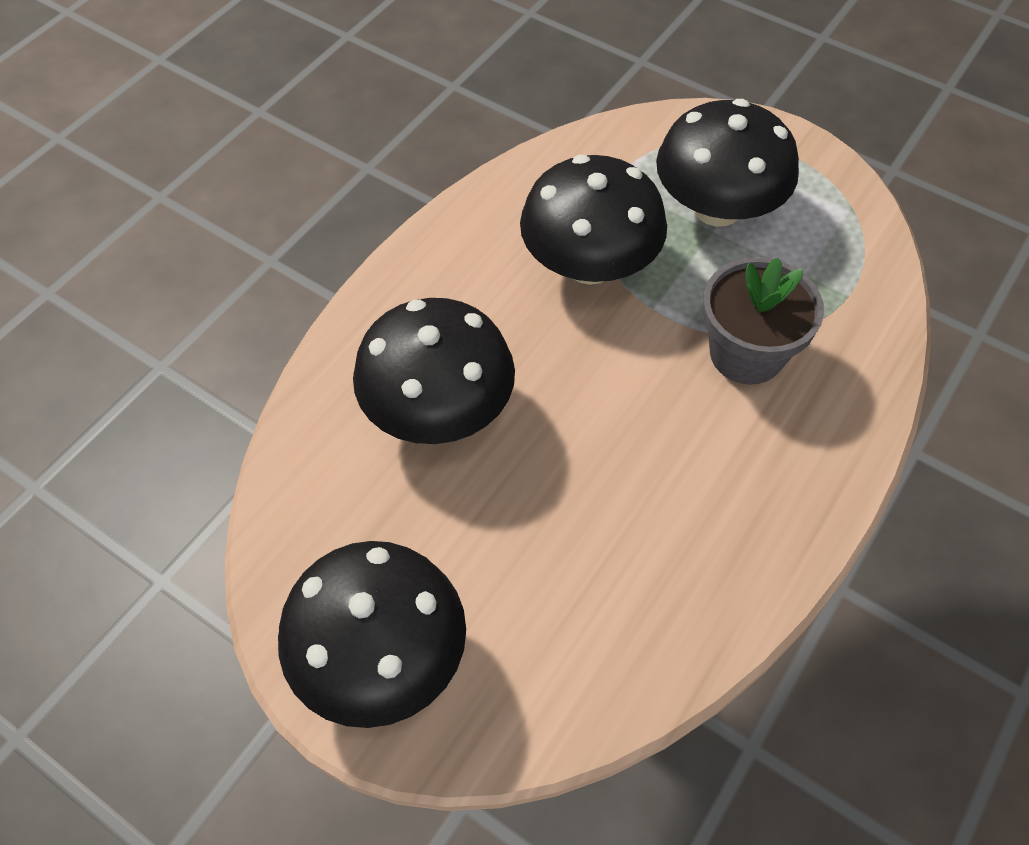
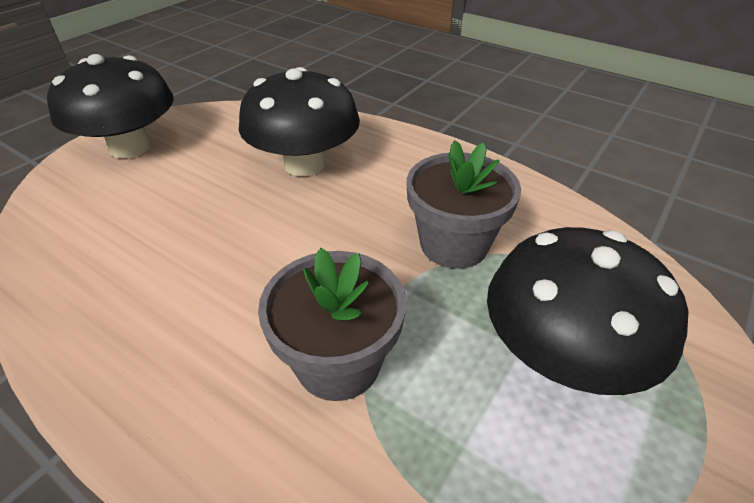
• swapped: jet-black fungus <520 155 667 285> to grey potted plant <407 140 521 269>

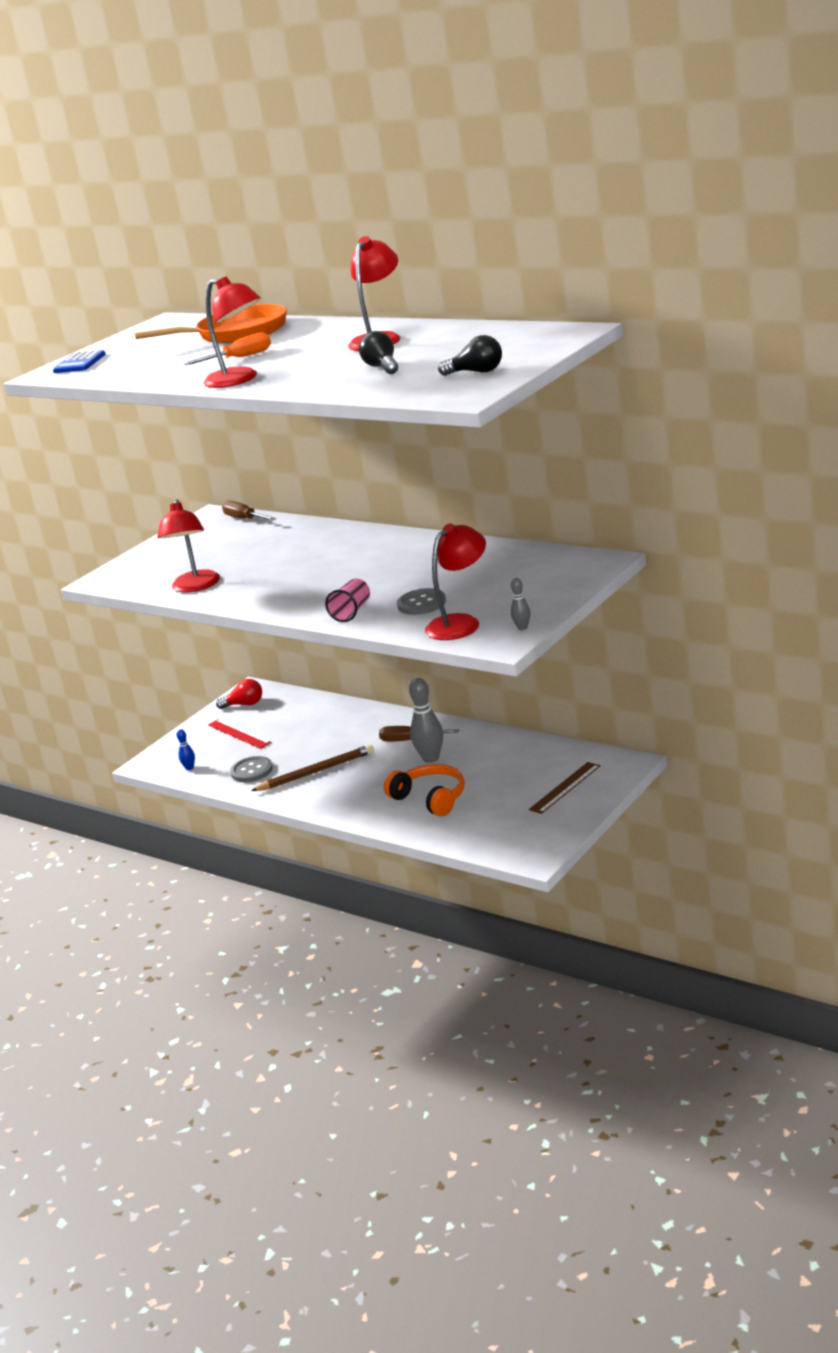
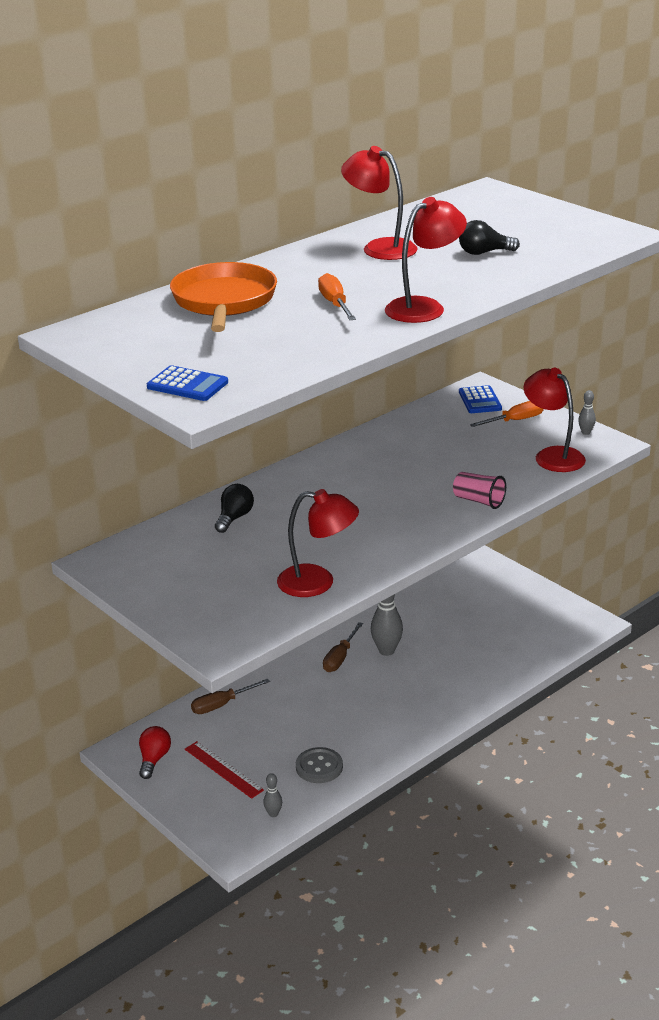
• repainted: royal blue bowling pin <176 729 195 770> to grey bowling pin <263 773 282 817>
• rotated: red ruler <208 719 271 749> = <185 741 264 799> 75 degrees clockwise
• shifted: russet hand screwdriver <222 500 276 521> to <191 679 270 714>
• gone: russet wooden pencil <251 744 374 791>
• gone: orange headphones <384 764 465 816>
• gone: grey sewing button <397 588 446 615>
• shifted: jet-black light bulb <438 335 502 376> to <215 484 254 533>
• gone: russet ruler <529 762 600 814>
• new: royal blue pocket calculator <459 385 502 413>
• new: orange hand screwdriver <470 401 544 427>

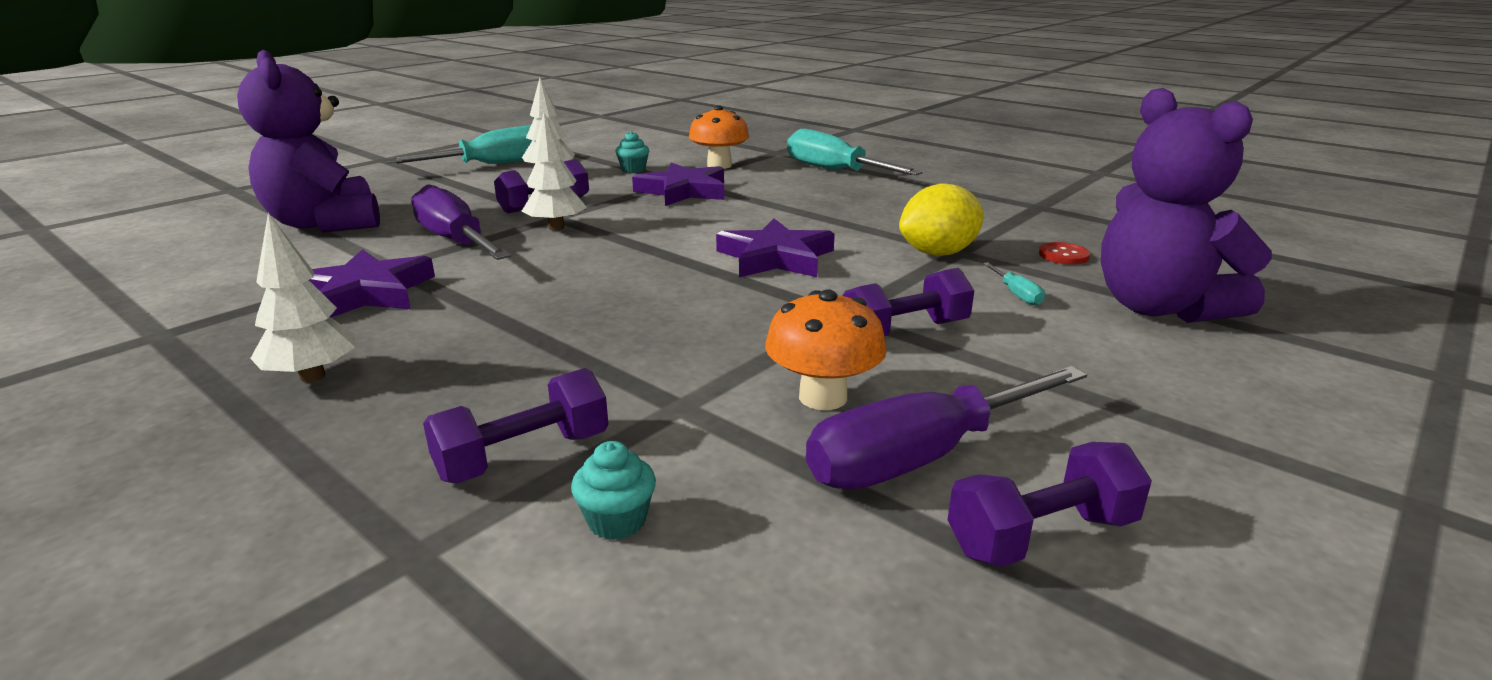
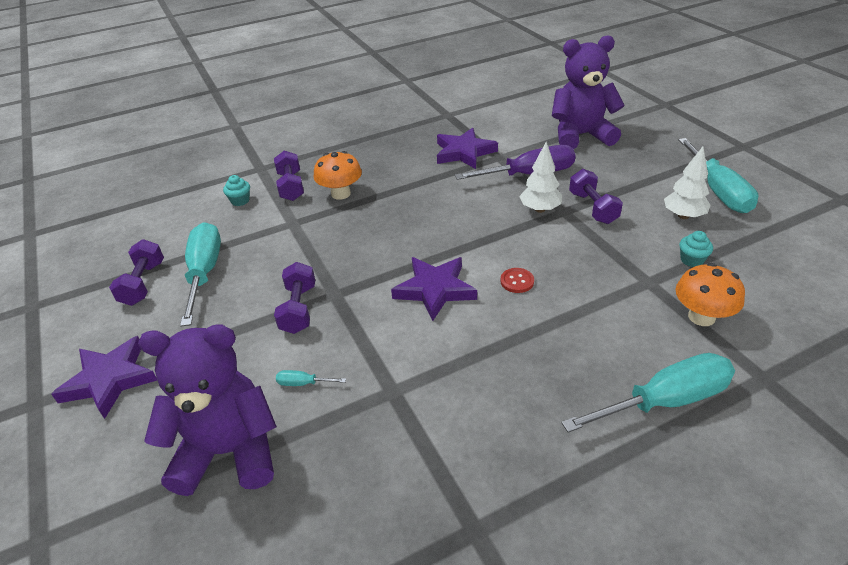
• gone: white tree <250 213 355 382>
• shifted: royal purple star <632 163 724 206> to <51 336 157 419>
• shifted: orange fungus <765 289 887 410> to <314 151 362 200>
• repainted: royal purple hand screwdriver <806 366 1087 490> to teal hand screwdriver <180 222 221 326>
• gone: yellow toy lemon <899 183 984 256>
• shifted: red sewing button <1039 242 1090 265> to <500 268 534 293>

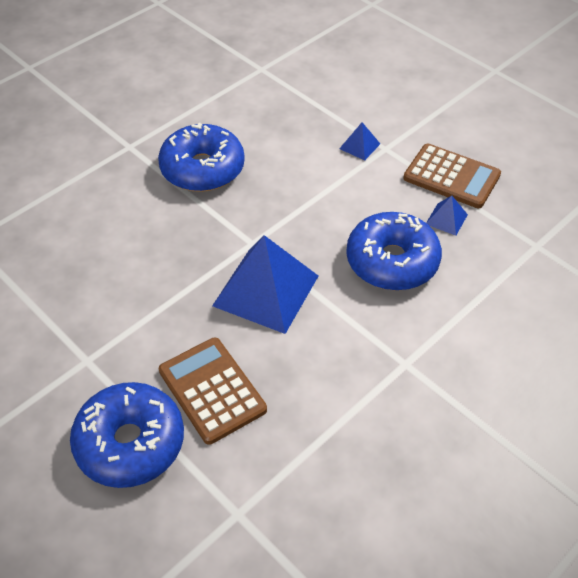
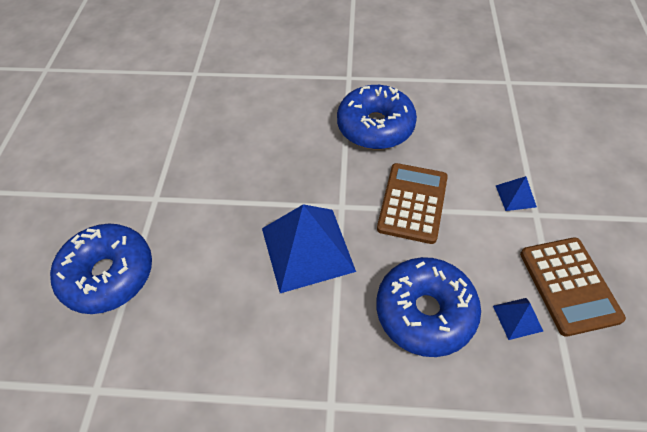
• shifted: russet pocket calculator <159 338 267 445> to <377 163 448 244>

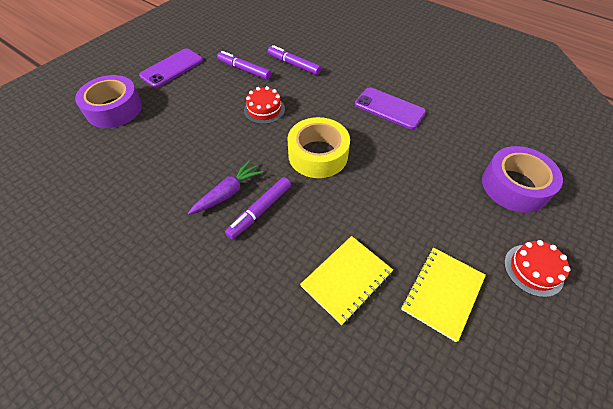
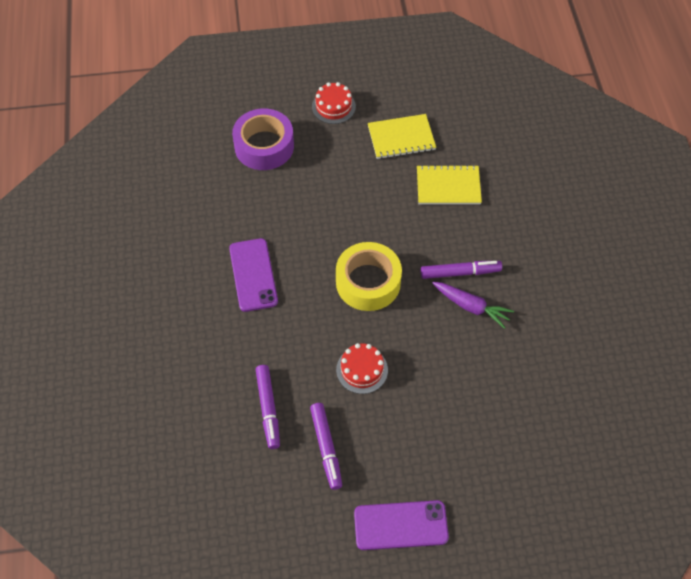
• gone: royal purple sticky tape <75 75 142 128>
• rotated: royal purple root vegetable <188 160 263 215> = <432 282 514 329> 150 degrees counterclockwise

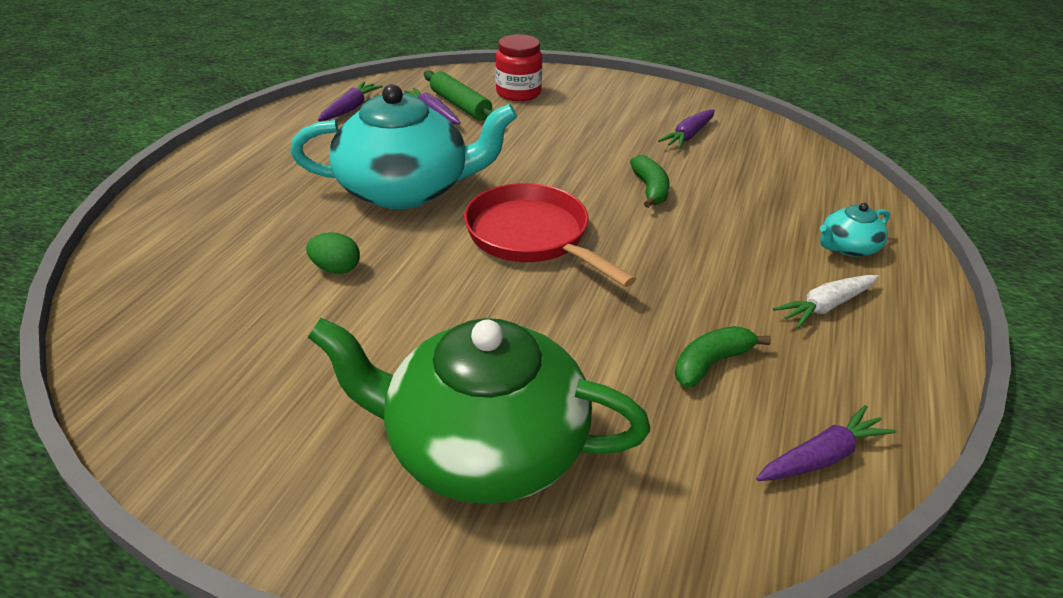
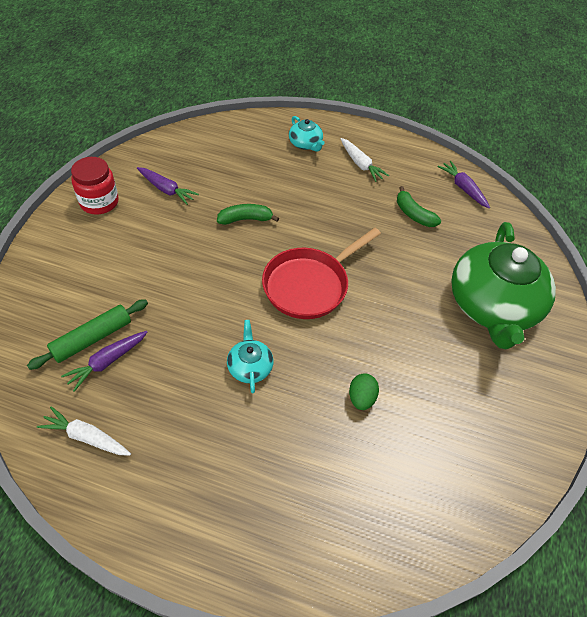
• scaled: teal tea pot <290 84 517 209> = <227 320 273 393> x0.43
• repainted: royal purple root vegetable <318 82 383 121> to white root vegetable <37 407 131 456>
• shifted: red jar <495 34 542 101> to <71 157 119 215>

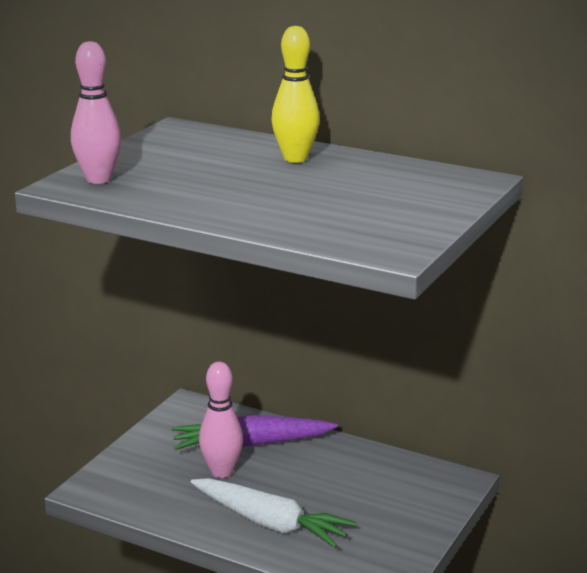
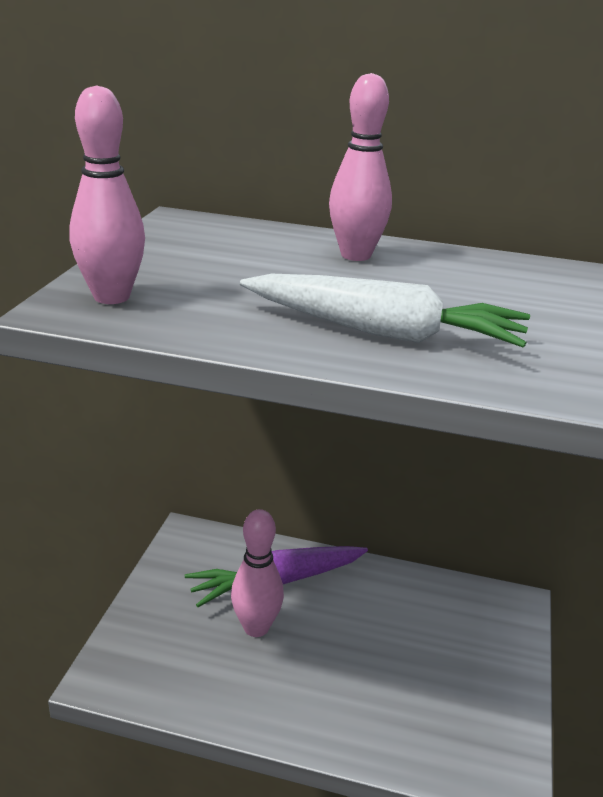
• shifted: white root vegetable <191 478 356 548> to <240 274 530 348>
• repainted: yellow bowling pin <271 26 320 163> to rosy bowling pin <329 73 392 261>

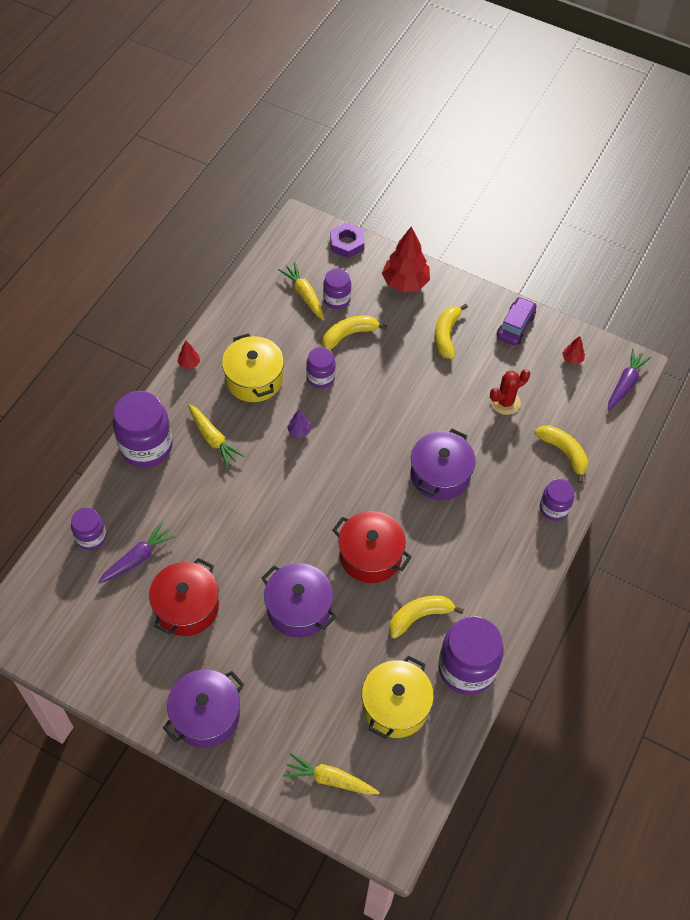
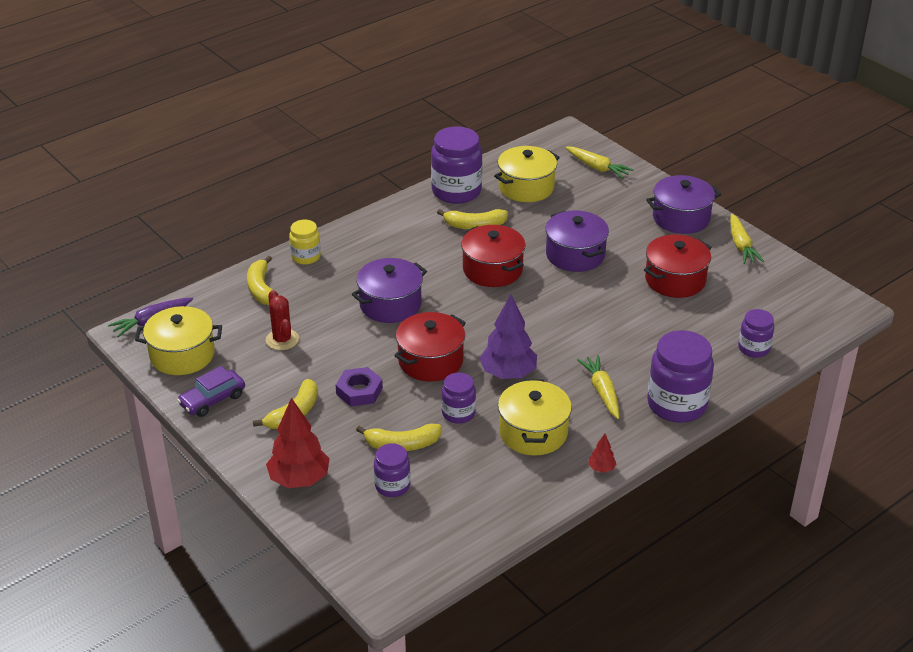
• gone: royal purple root vegetable <98 522 176 583>
• shifted: yellow root vegetable <278 262 325 321> to <730 214 764 264>
• scaled: royal purple tree <287 410 311 438> = <479 294 537 379> x2.22
• shifted: royal purple hex nut <330 222 364 258> to <336 367 383 407>
• rotated: red cactus <490 369 530 415> = <266 290 299 350> 75 degrees clockwise
• repainted: royal purple jar <540 479 574 521> to yellow jar <289 220 321 265>
• swapped: red tree <562 336 585 364> to yellow pot <135 306 222 375>
• new: red pot <394 312 466 381>

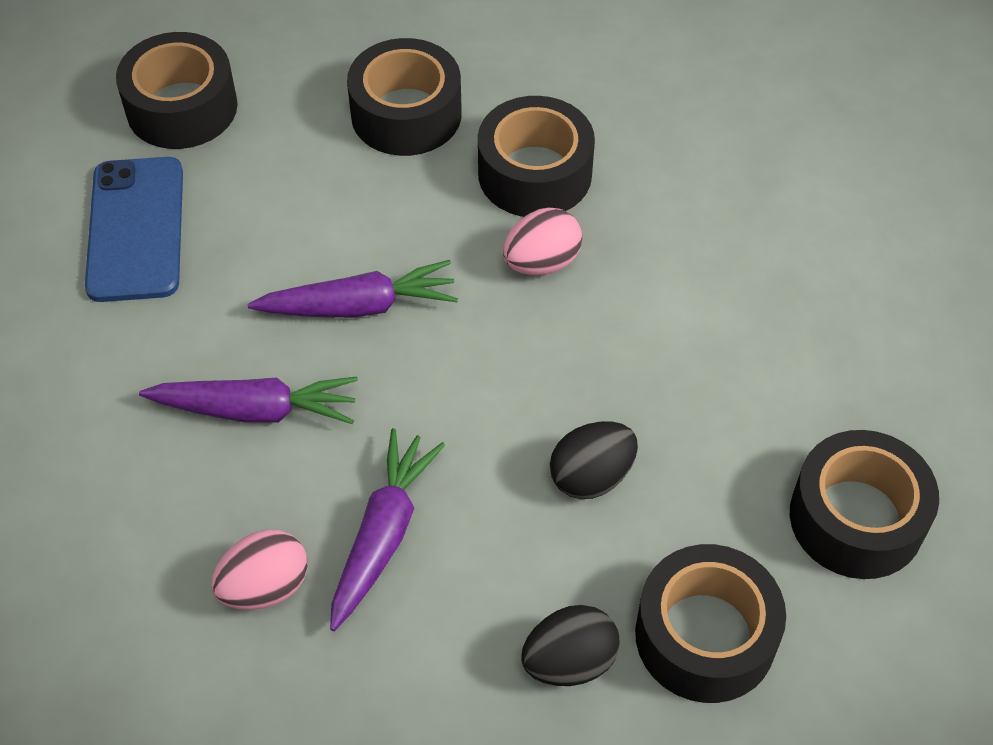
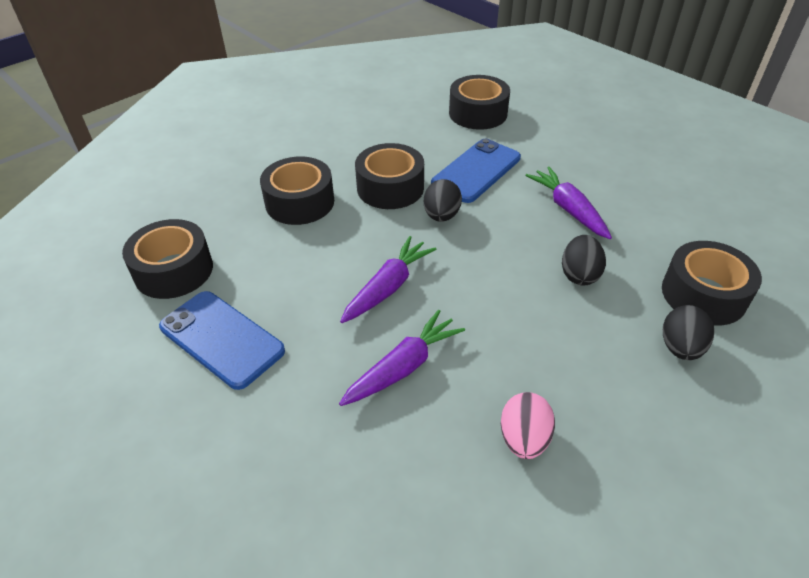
• shifted: royal purple root vegetable <330 428 445 631> to <525 167 612 239>
• repainted: rosy toy egg <503 208 582 275> to jet-black toy egg <424 179 462 222>
• shifted: jet-black sticky tape <790 430 939 579> to <449 75 510 130>
• new: royal blue smartphone <431 139 521 203>

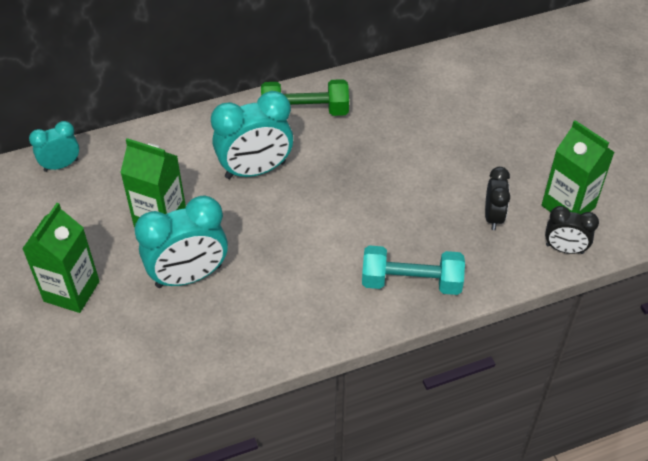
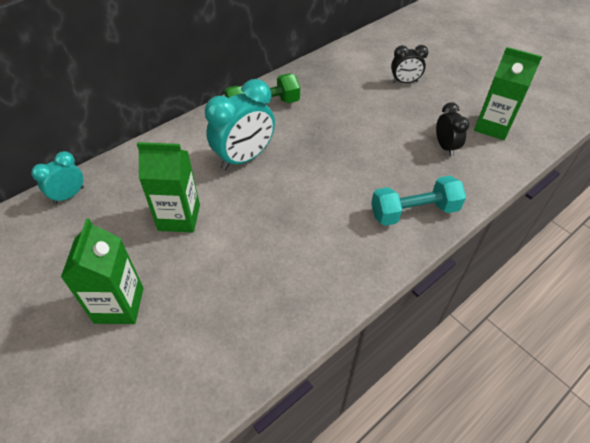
• gone: teal clock <134 196 228 288>
• shifted: jet-black clock <545 206 599 254> to <391 45 428 83>

